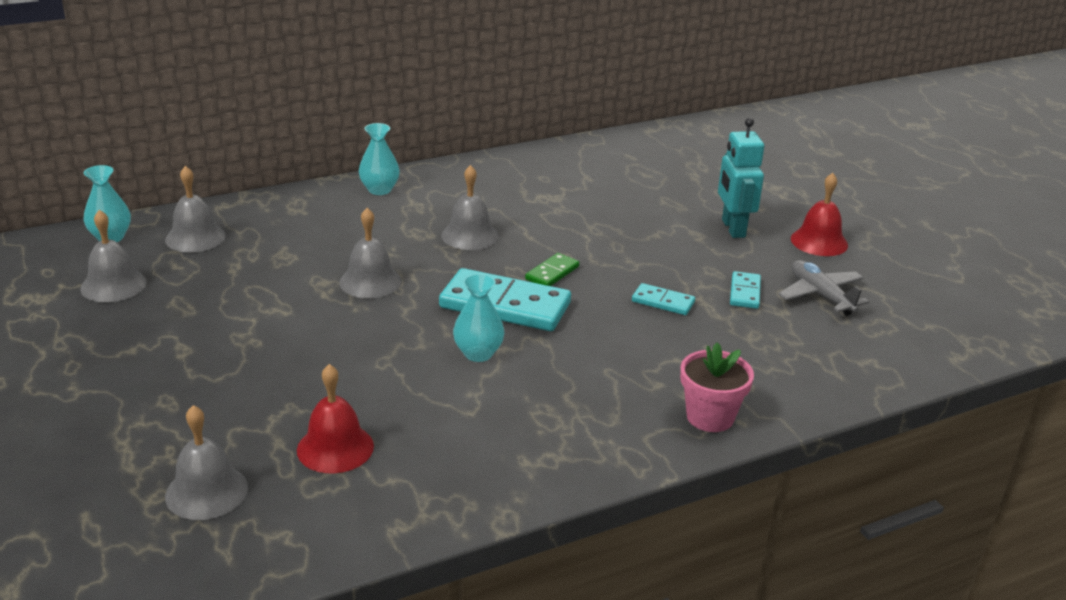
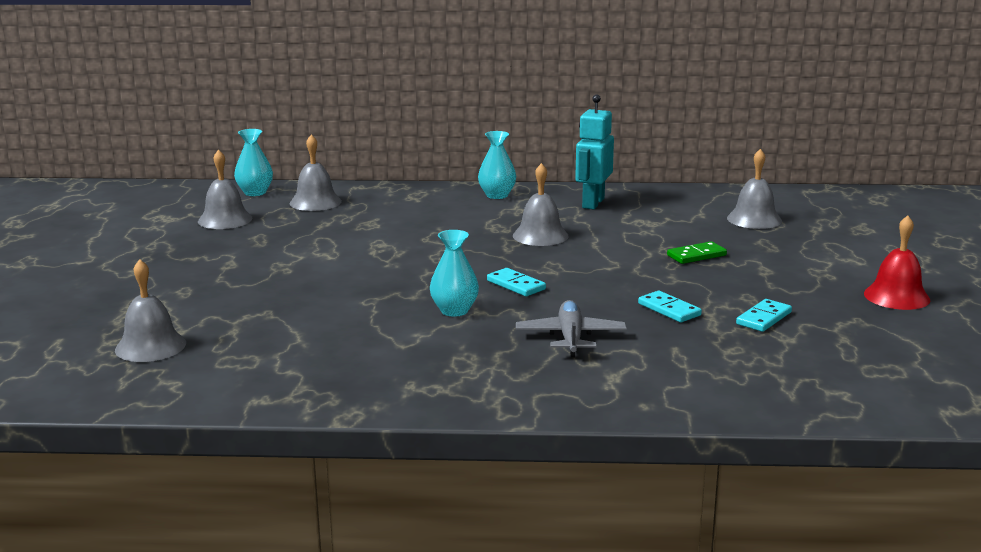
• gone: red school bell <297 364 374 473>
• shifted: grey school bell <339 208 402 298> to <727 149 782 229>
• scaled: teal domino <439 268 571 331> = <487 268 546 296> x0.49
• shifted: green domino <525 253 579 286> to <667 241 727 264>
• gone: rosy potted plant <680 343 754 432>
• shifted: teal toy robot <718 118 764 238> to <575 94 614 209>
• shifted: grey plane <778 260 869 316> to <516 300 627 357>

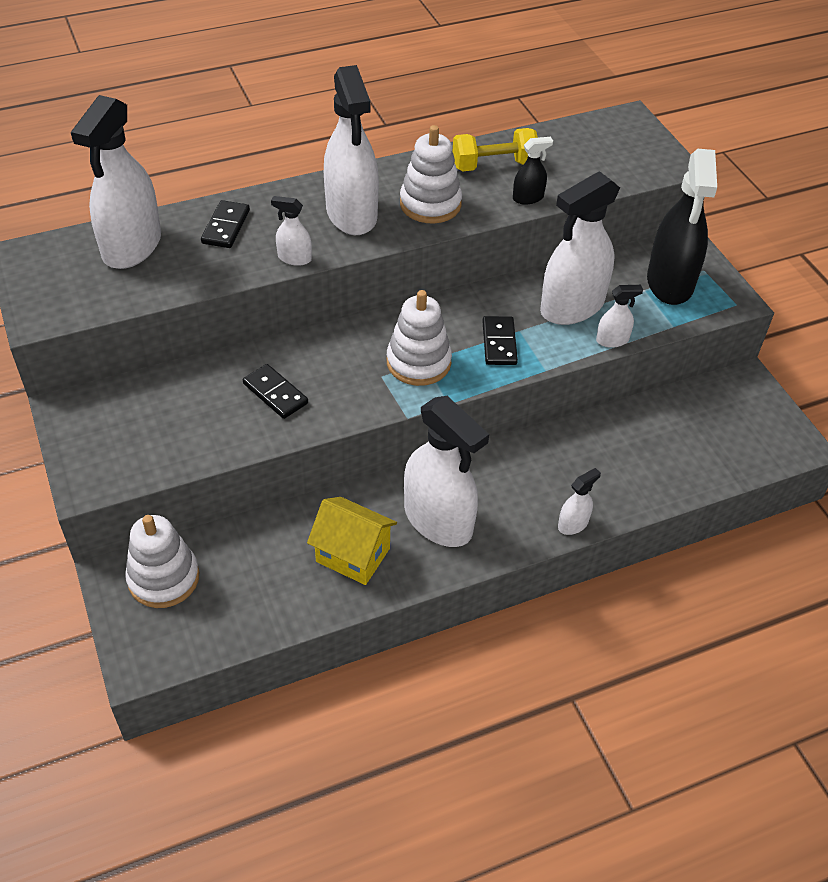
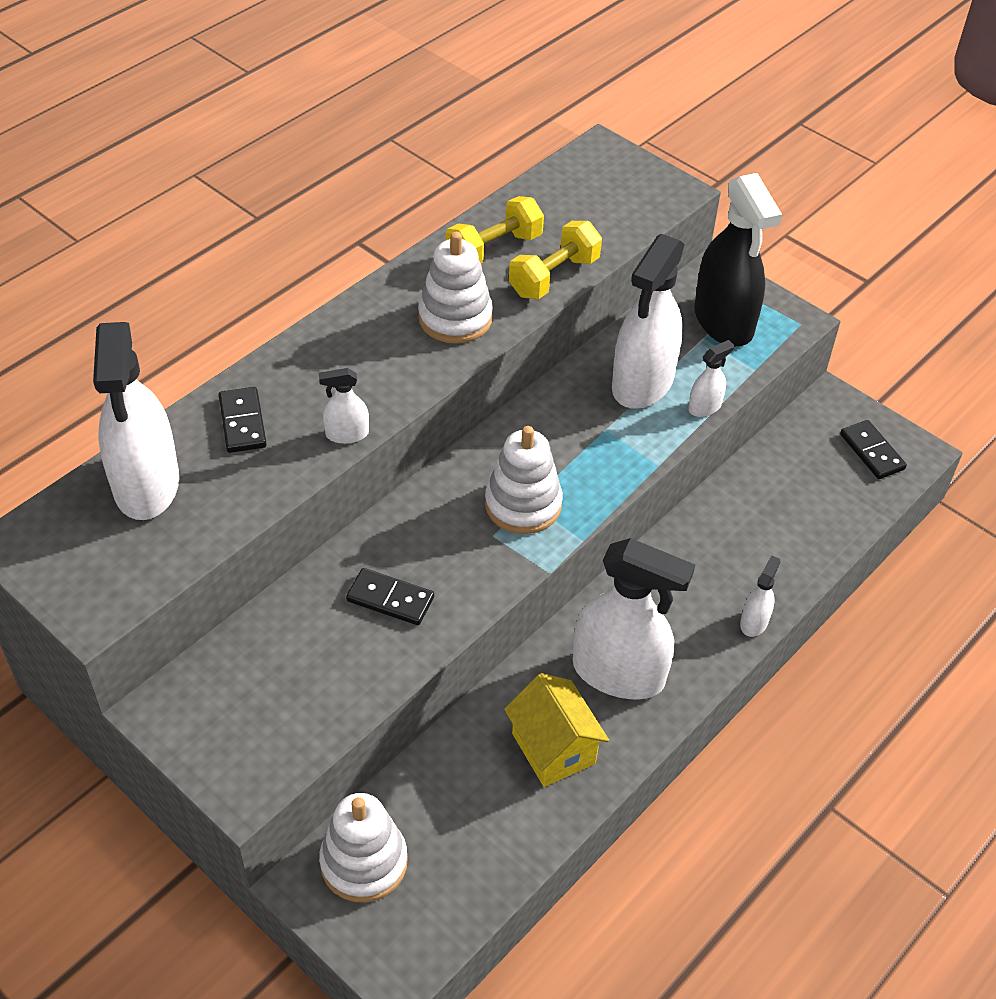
• rotated: yellow house <307 497 397 585> = <504 673 609 787> 60 degrees clockwise
• gone: white spray bottle <324 65 379 235>
• shifted: jet-black domino <483 316 518 365> to <840 420 907 479>
• swapped: jet-black spray bottle <513 137 553 205> to yellow free weight <509 221 602 299>

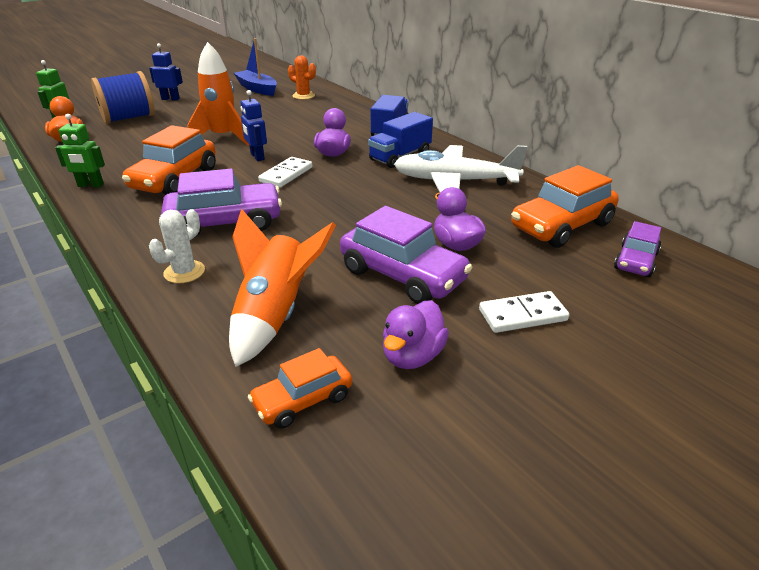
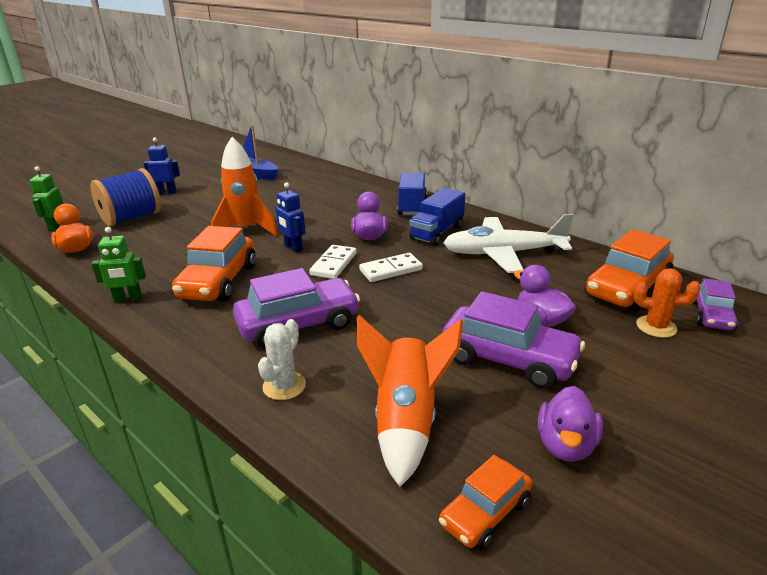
• shifted: orange cactus <288 55 316 100> to <634 268 700 338>
• shifted: white domino <479 291 569 333> to <359 253 423 282>

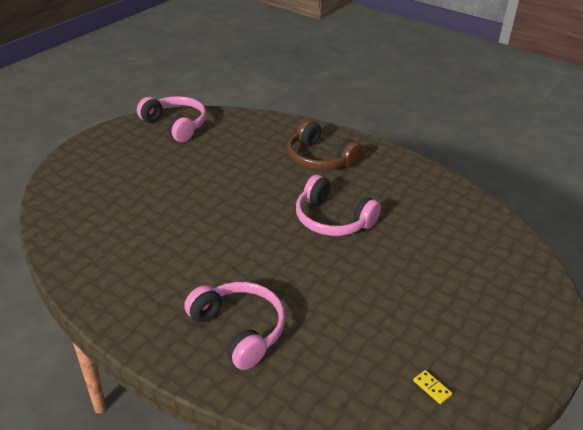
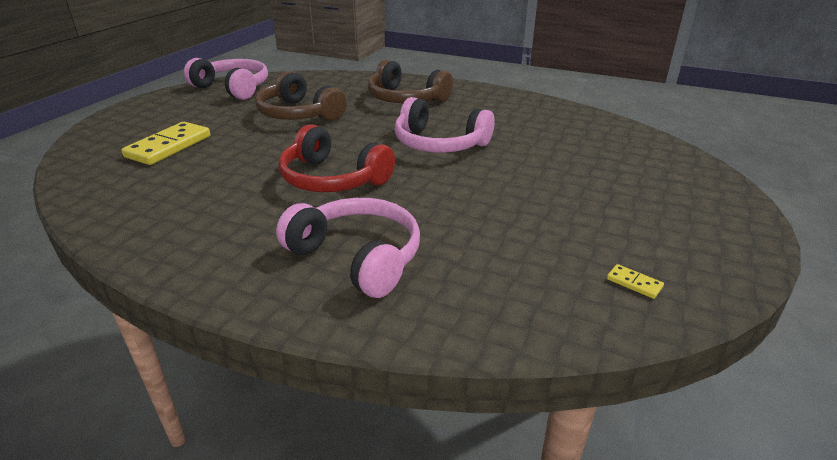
• new: yellow domino <122 122 210 165>
• new: russet headphones <255 71 347 121>
• new: red headphones <278 124 395 192>

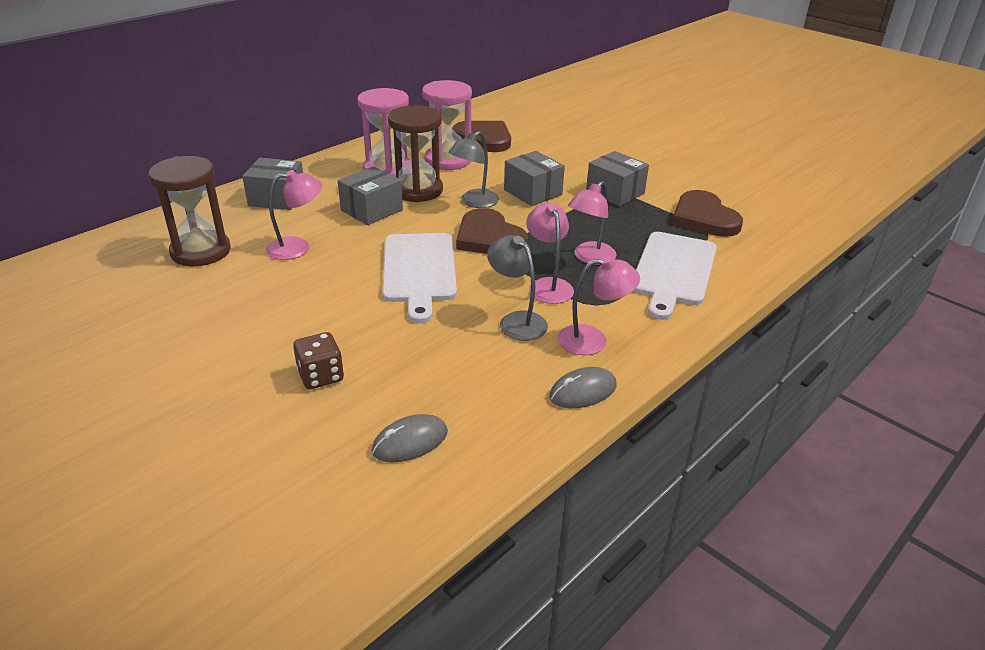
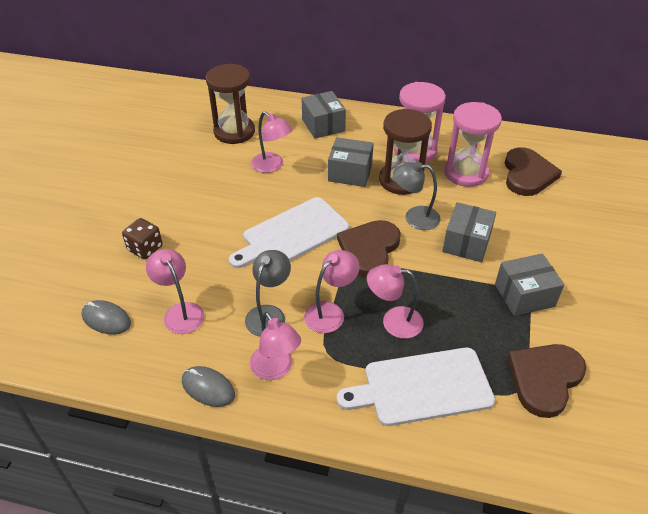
• rotated: grey parcel <586 151 649 206> = <495 253 564 316> 60 degrees clockwise
• new: rosy lamp <146 249 204 334>

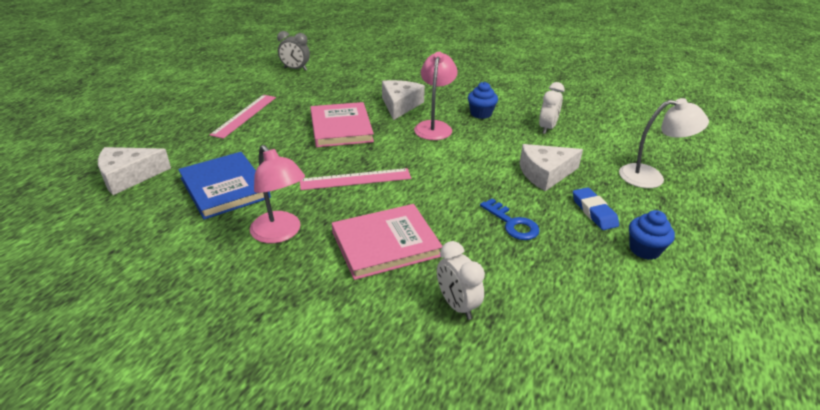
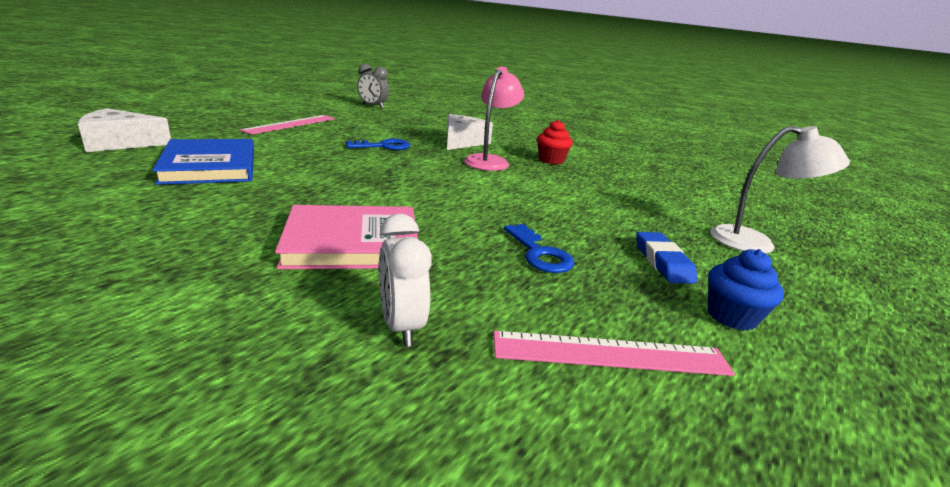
• gone: rosy lamp <250 145 305 243>
• shifted: rosy ruler <300 168 411 190> to <493 331 735 376>
• swapped: rosy book <310 102 374 147> to royal blue latchkey <346 139 410 150>
• repainted: royal blue cupcake <468 82 498 119> to red cupcake <537 120 573 164>
• gone: white cheese wedge <520 144 583 191>
• gone: white clock <539 82 565 134>

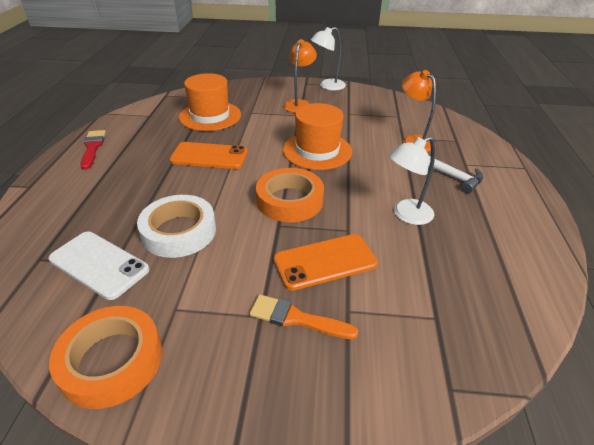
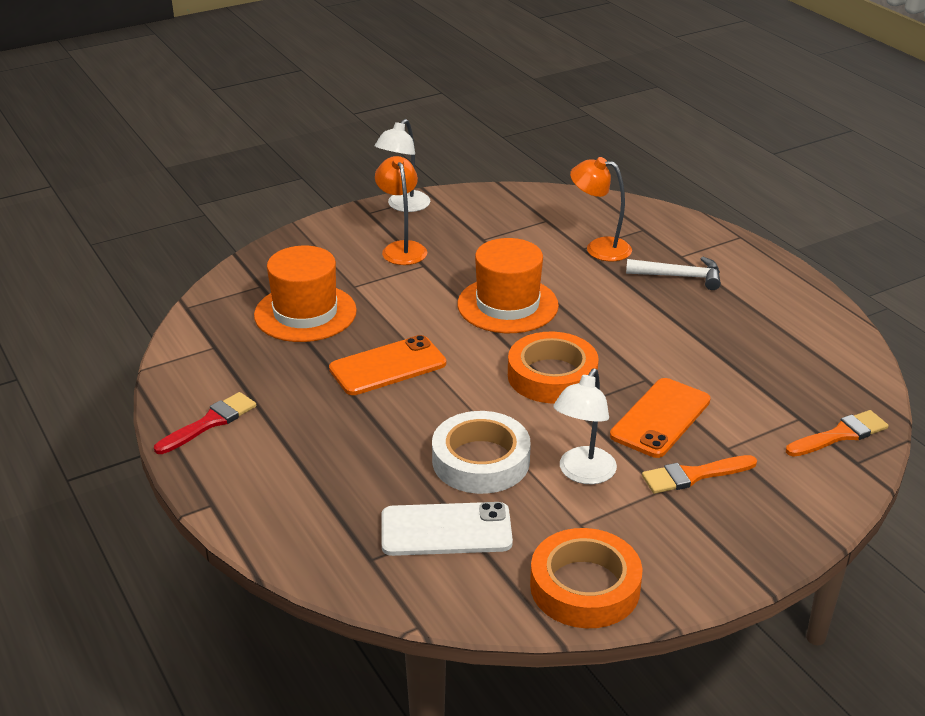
• rotated: red brush <80 130 106 170> = <154 392 256 454> 90 degrees clockwise
• shifted: white lamp <389 136 435 225> to <553 368 617 484>
• new: orange brush <786 410 888 457>

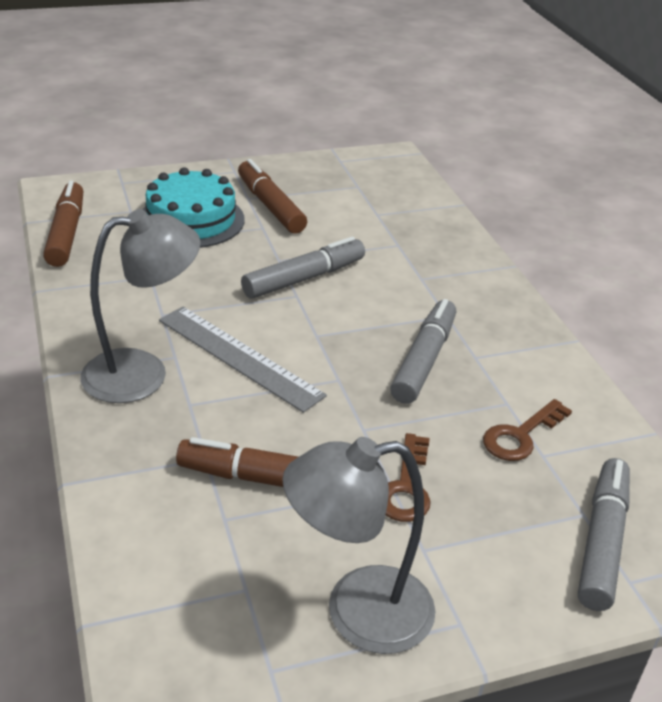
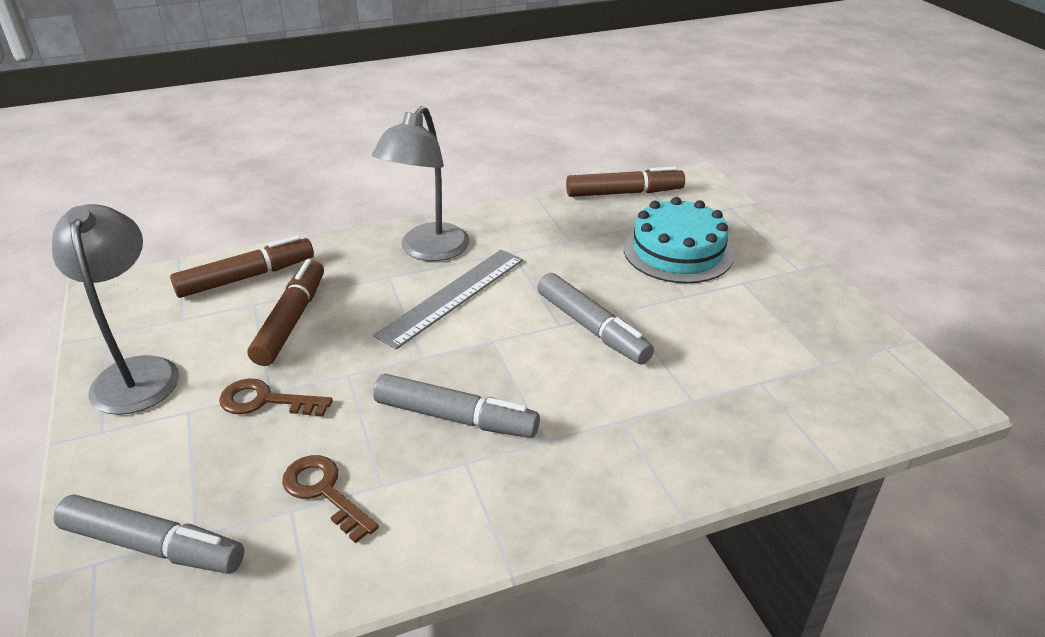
• rotated: grey lamp <80 209 200 403> = <372 106 469 261> 45 degrees clockwise
• shifted: russet marker <238 159 307 234> to <170 236 314 298>

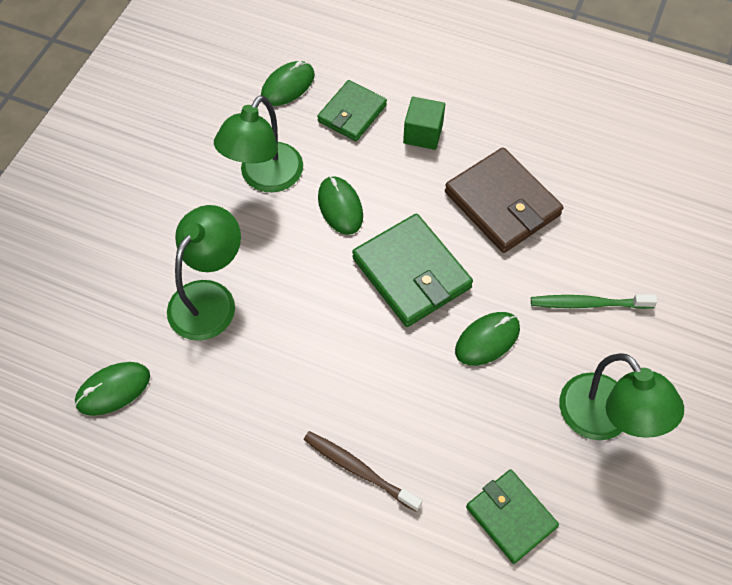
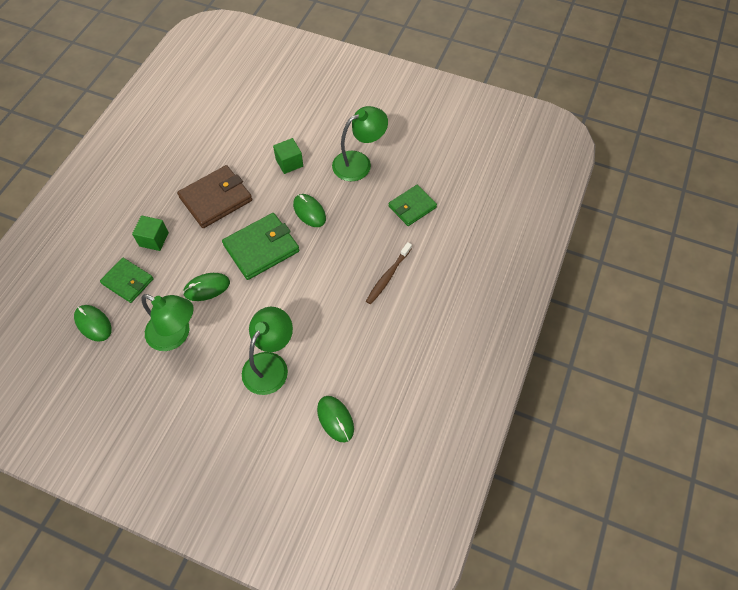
• rotated: green lamp <167 205 241 341> = <242 307 293 395> 90 degrees clockwise
• swapped: green dental brush <531 294 658 309> to green block <273 138 303 174>

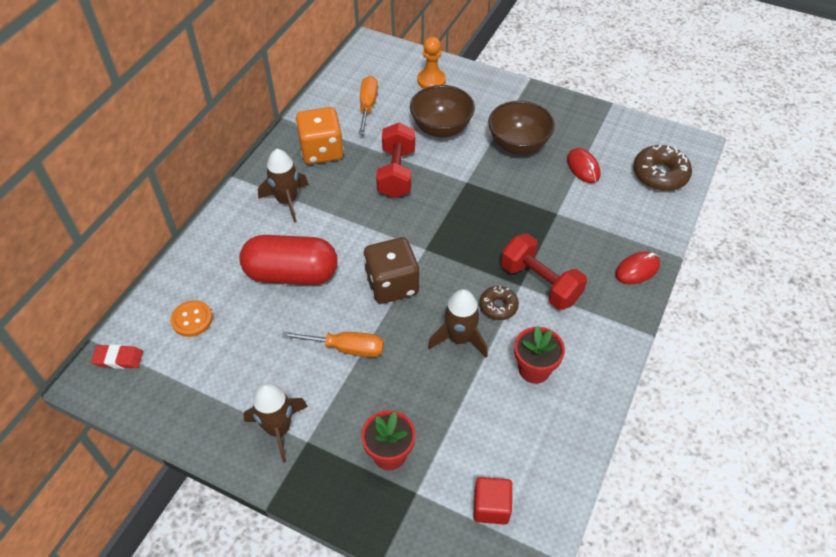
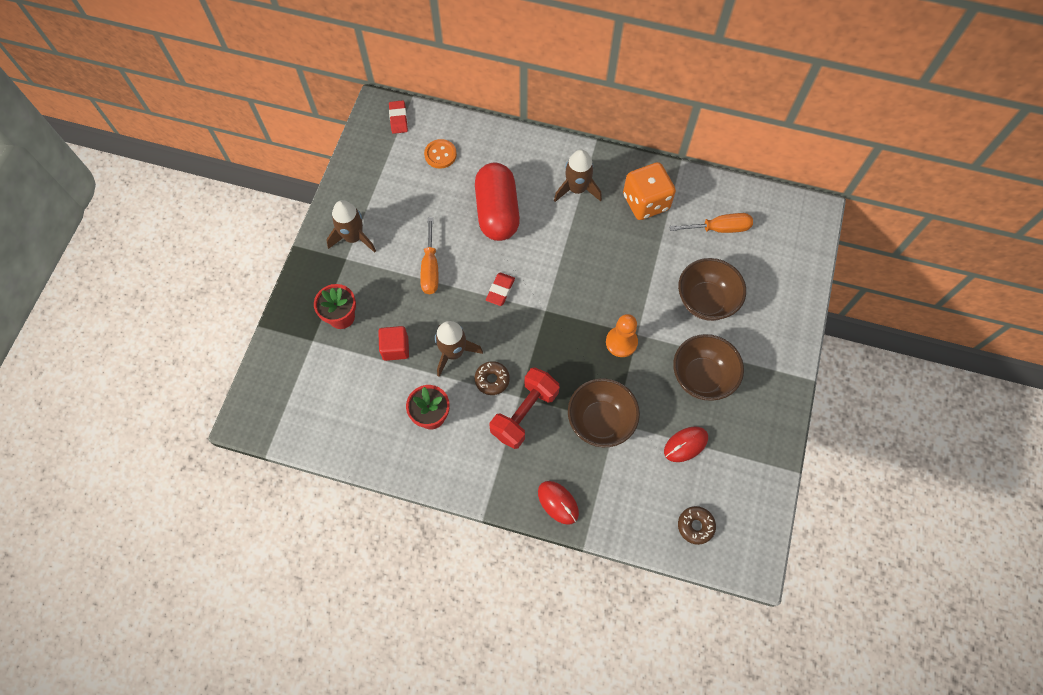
• swapped: russet die <364 237 420 304> to red eraser <486 273 515 306>
• gone: red free weight <376 123 415 198>
• shifted: orange game pawn <417 37 446 89> to <606 314 638 357>
• shifted: red block <473 477 512 525> to <378 326 409 361>
• scaled: russet donut <633 144 692 191> = <678 506 716 545> x0.60
• new: russet deep dish <568 378 640 447>

